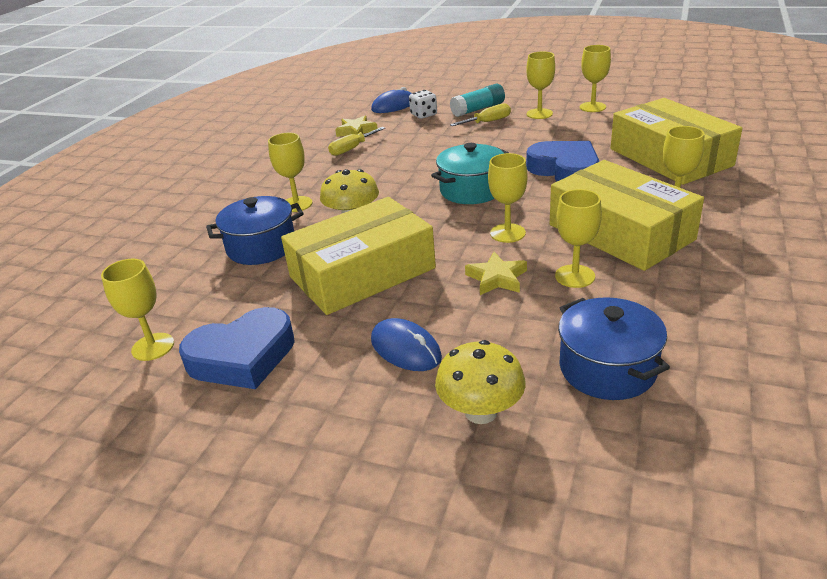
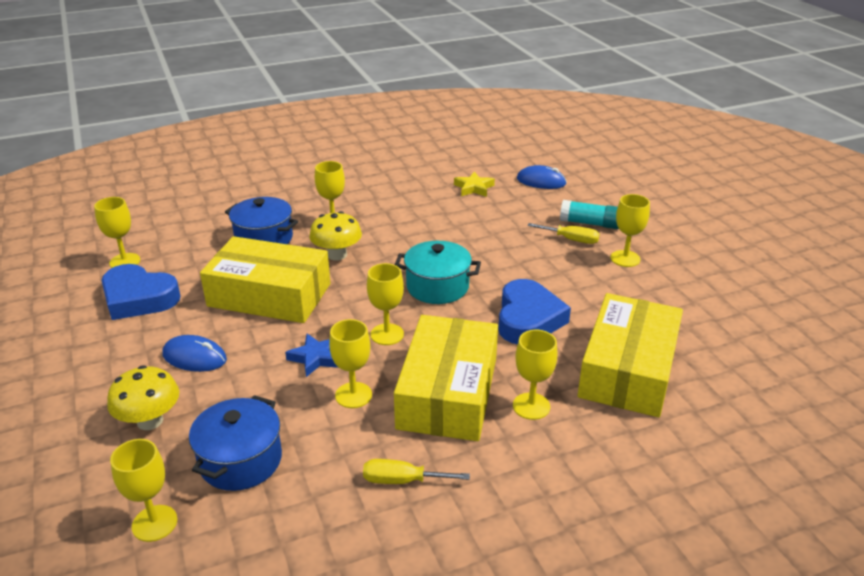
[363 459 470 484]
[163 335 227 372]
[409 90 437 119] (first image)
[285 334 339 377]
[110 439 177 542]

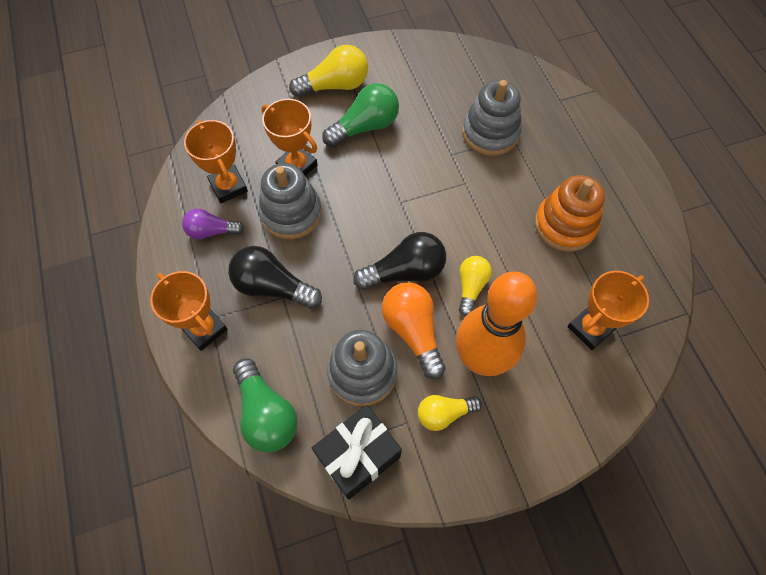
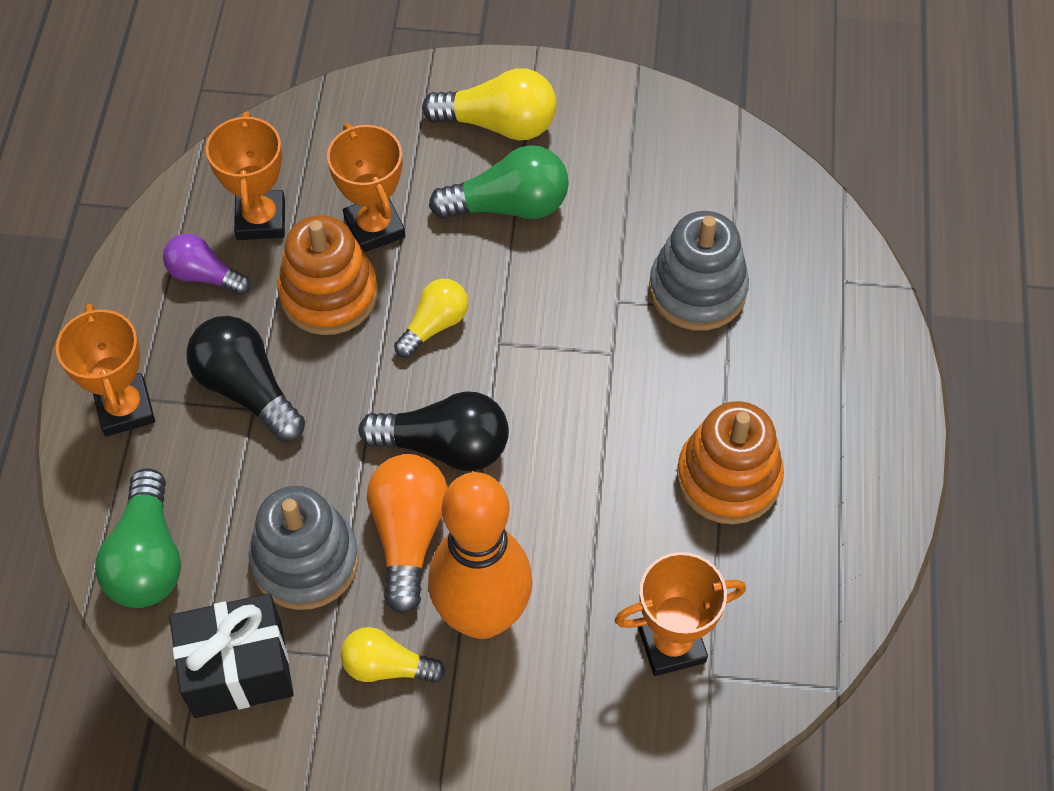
[277 215 378 335]
[394 279 468 358]

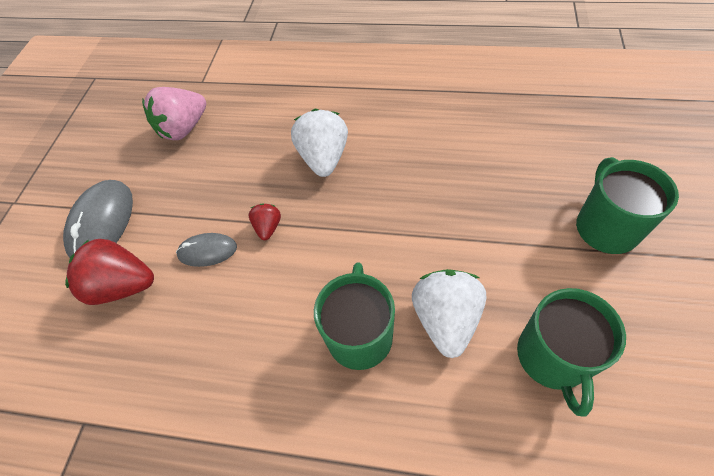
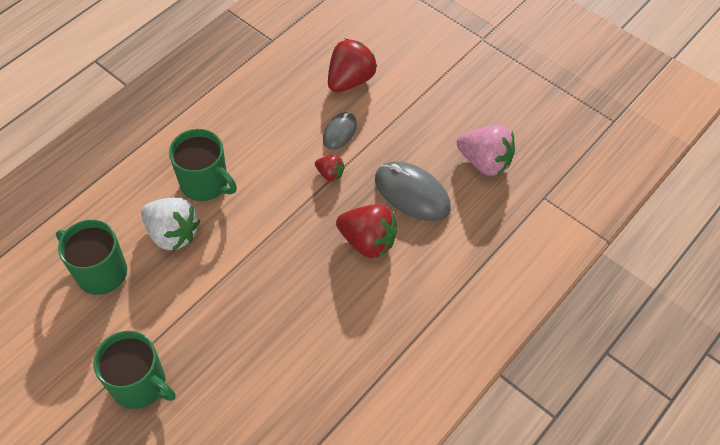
[375 161 451 221]
[457 125 515 176]
[336 204 398 258]

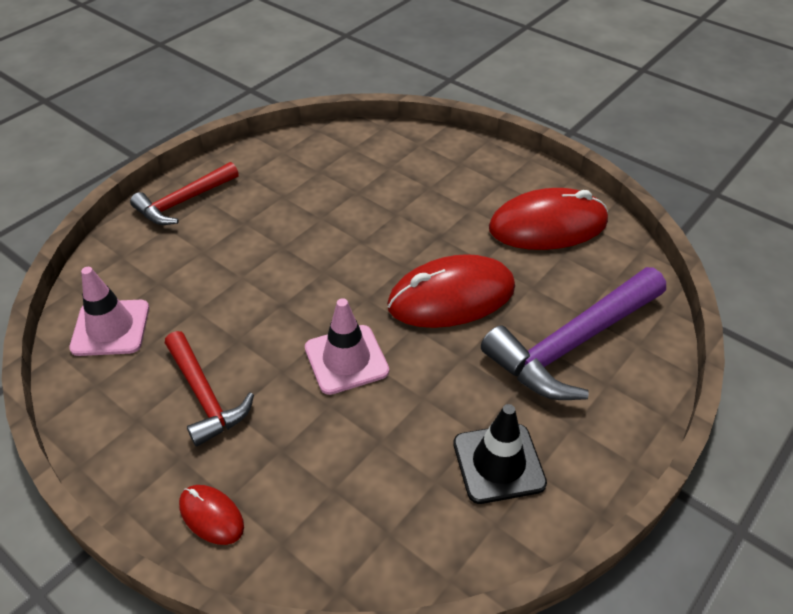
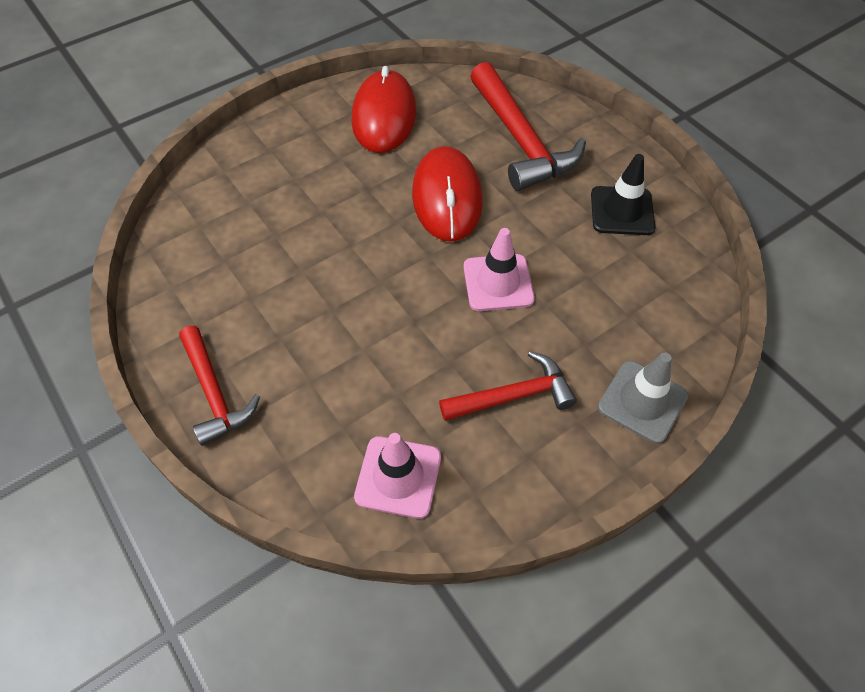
[598 352 688 444]
[470 62 586 191]

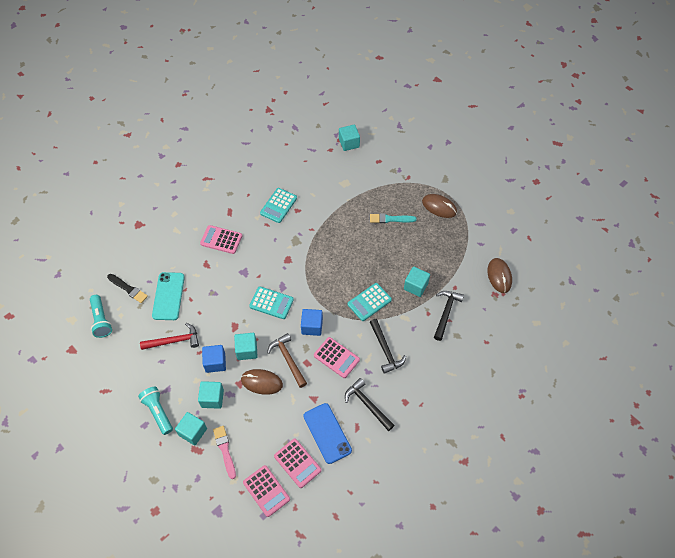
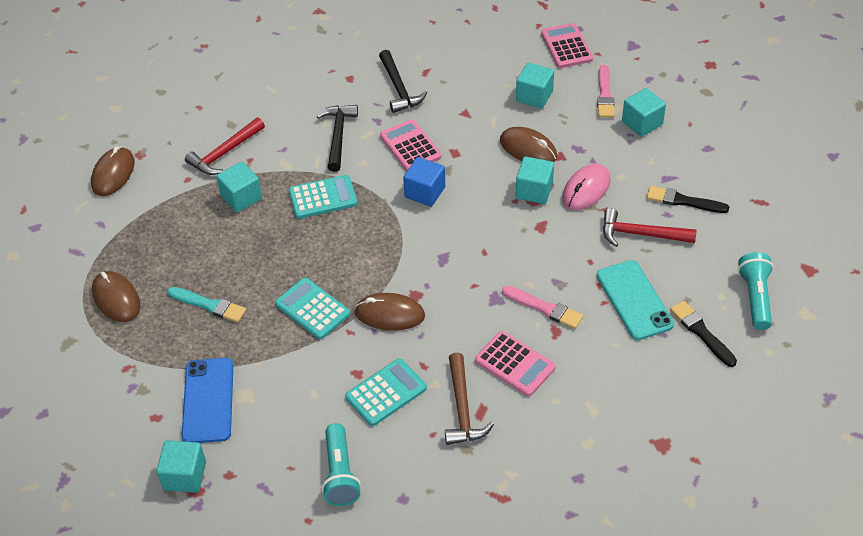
[322 423 361 506]
[597 260 674 340]
[516 62 554 109]
[562 164 611 210]
[275 278 350 339]
[445 353 494 445]
[274 439 322 488] (first image)
[181 358 233 443]
[185 117 265 175]
[355 293 425 331]
[502 286 583 329]
[647 186 729 213]

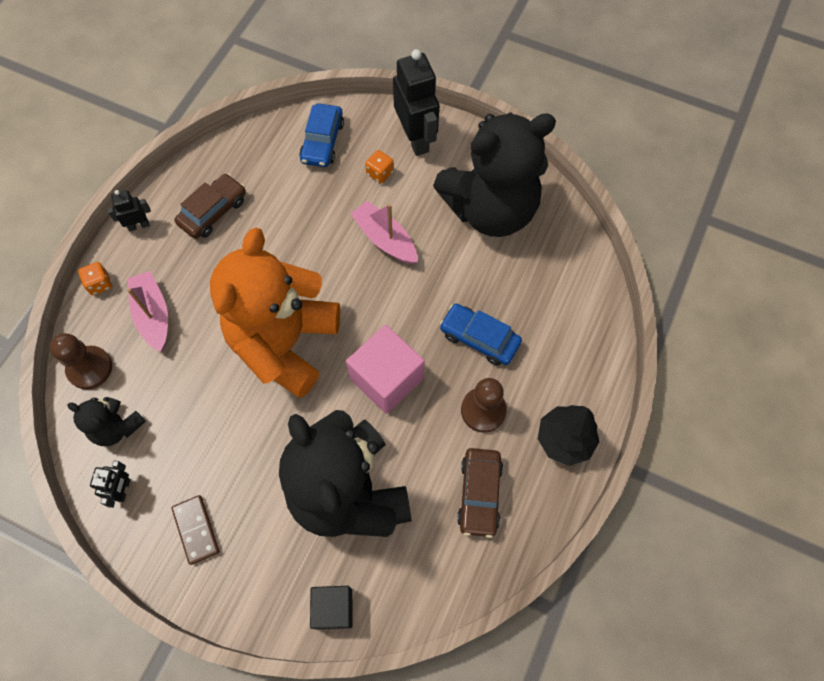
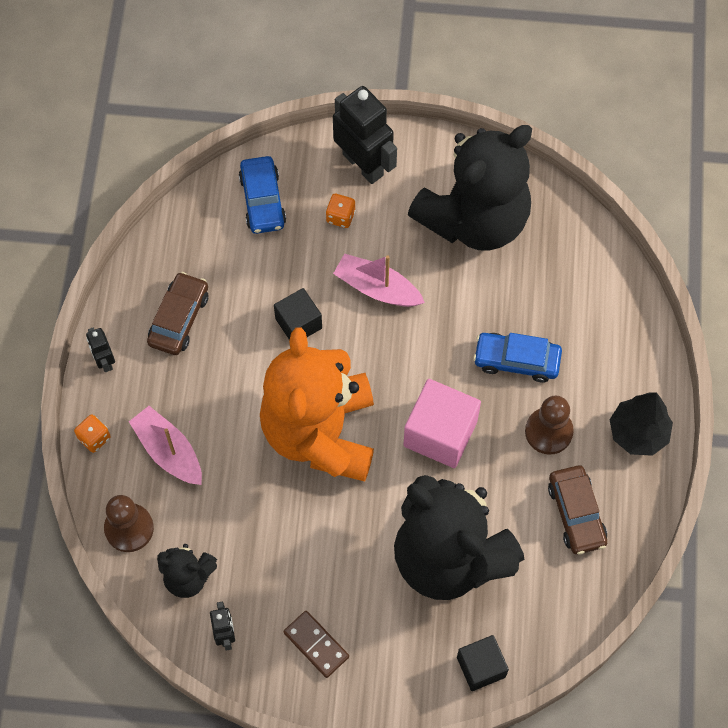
[86 327 115 372]
[274 288 322 340]

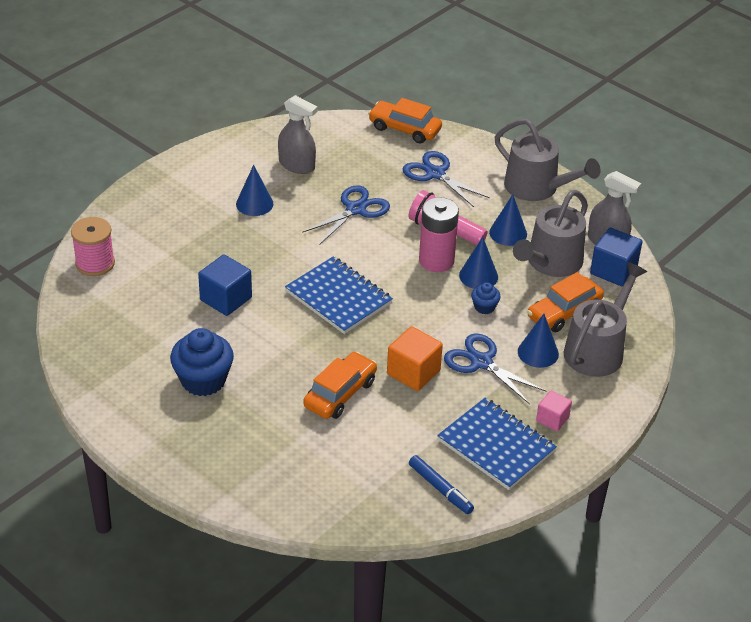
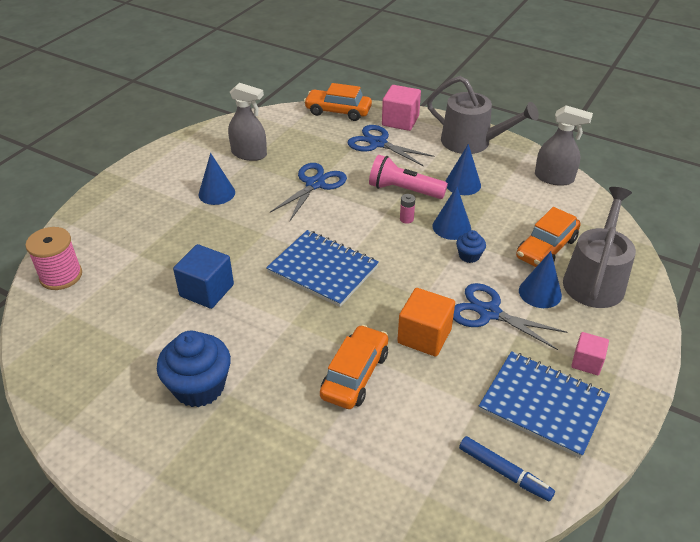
[400 194 415 224]
[513 190 588 277] (first image)
[590 228 643 286] (first image)
[382 85 421 131]

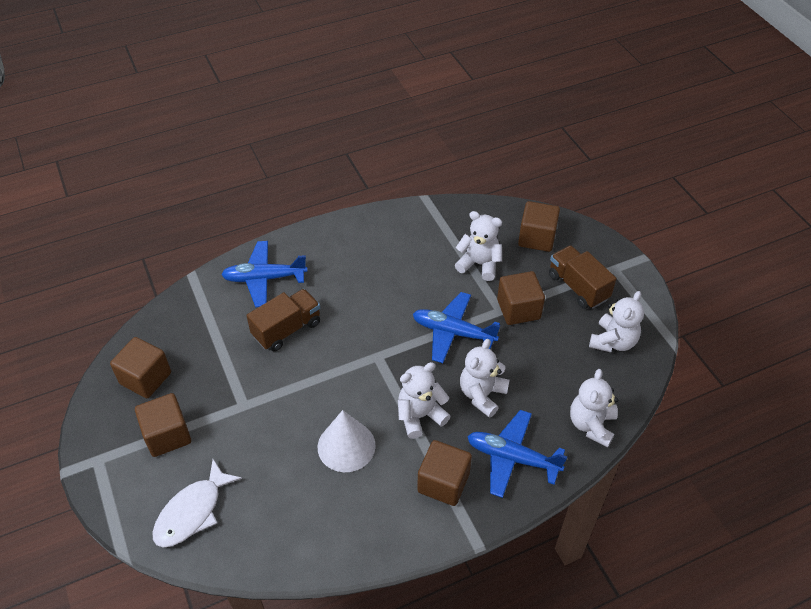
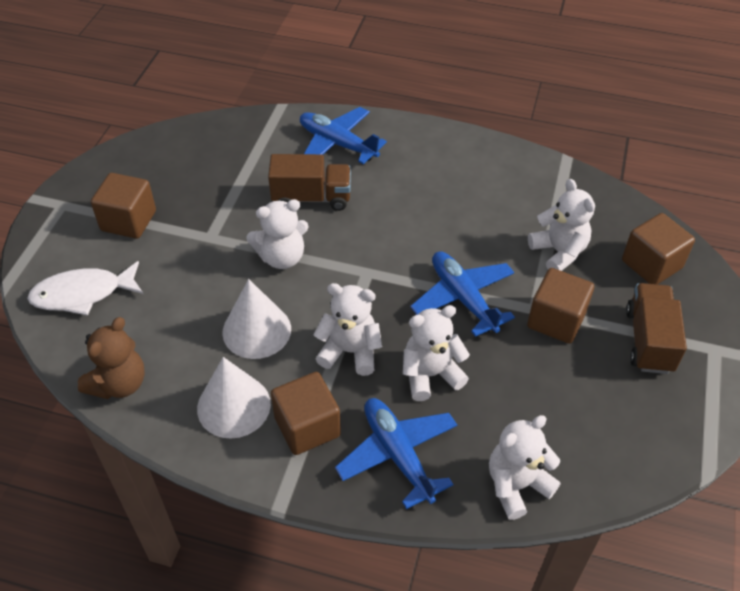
[110 337 171 398] (first image)
[246 199 309 269]
[78 317 145 399]
[197 357 271 439]

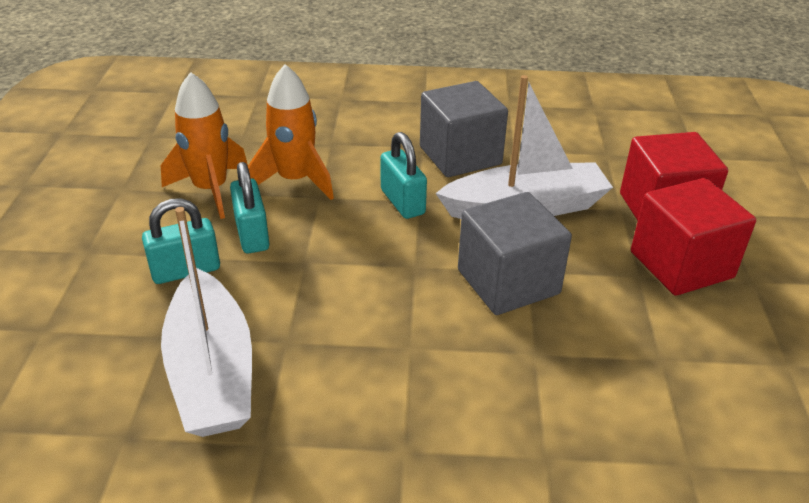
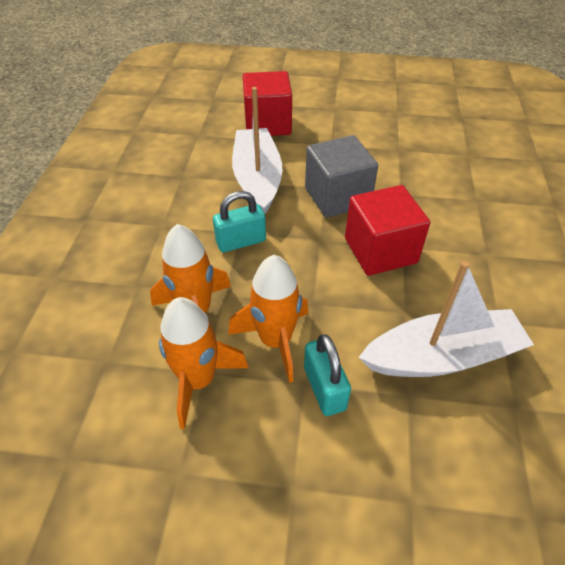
[228 255 309 383]
[420 81 508 177] (first image)
[345 185 430 276]

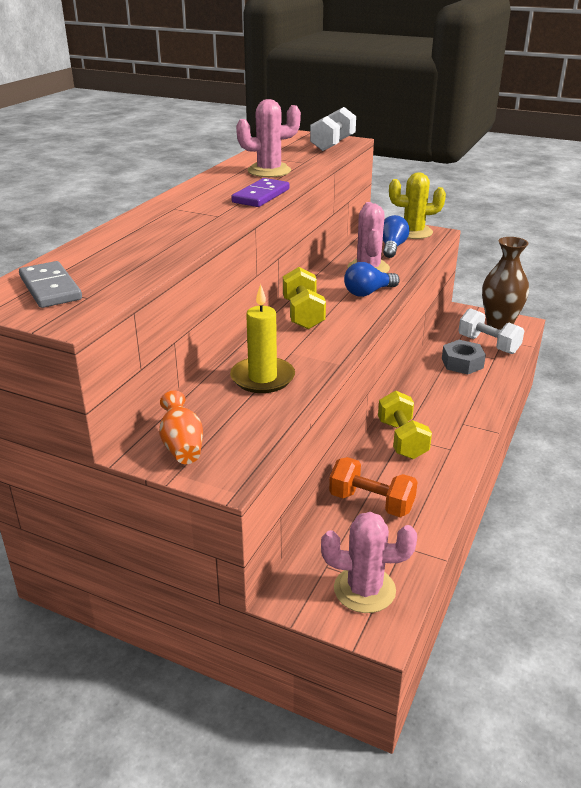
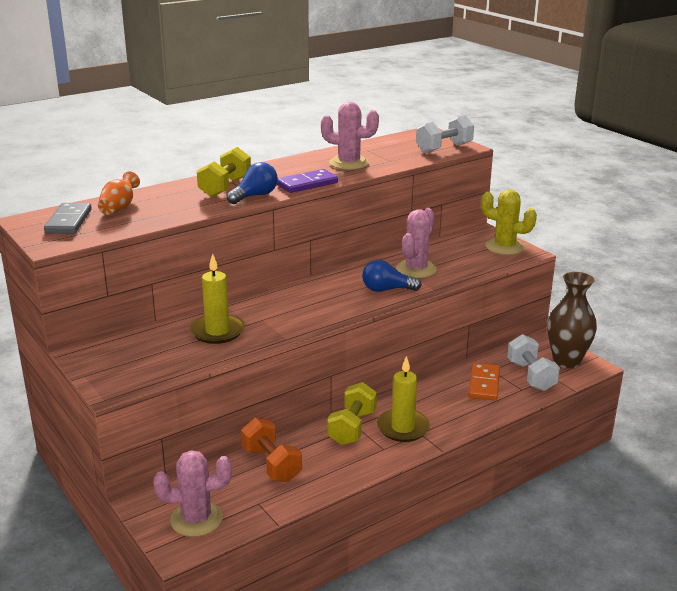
[98 172 140 215]
[197 147 251 197]
[153 450 232 537]
[227 162 278 204]
[469 363 500 401]
[377 356 430 442]

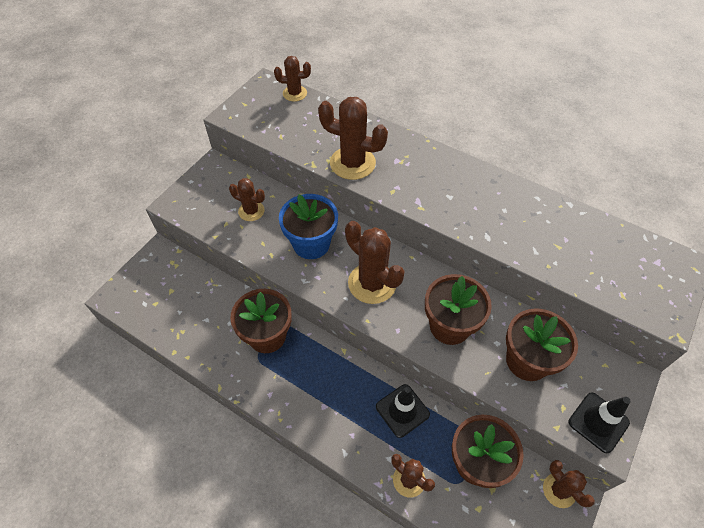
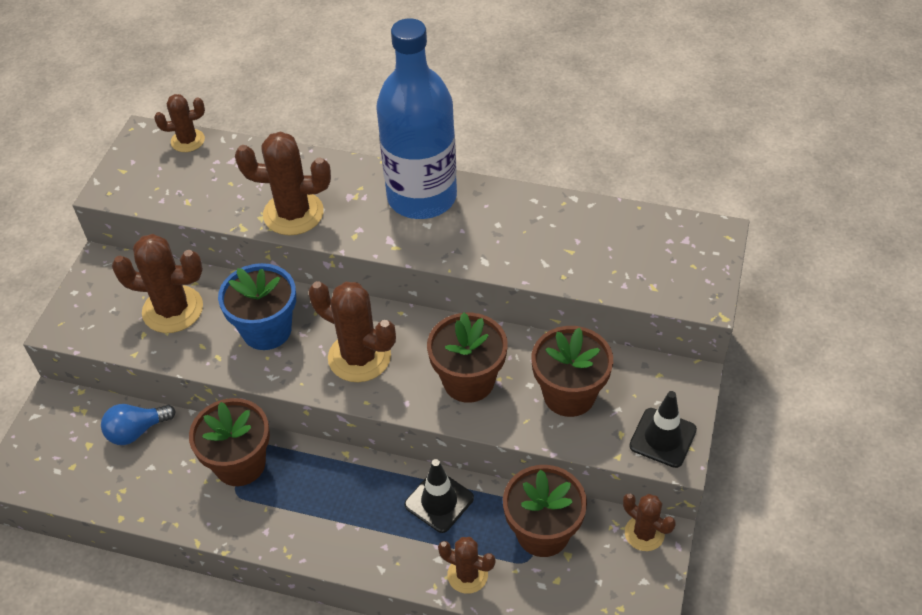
[112 234 203 333]
[101 404 176 445]
[376 18 457 219]

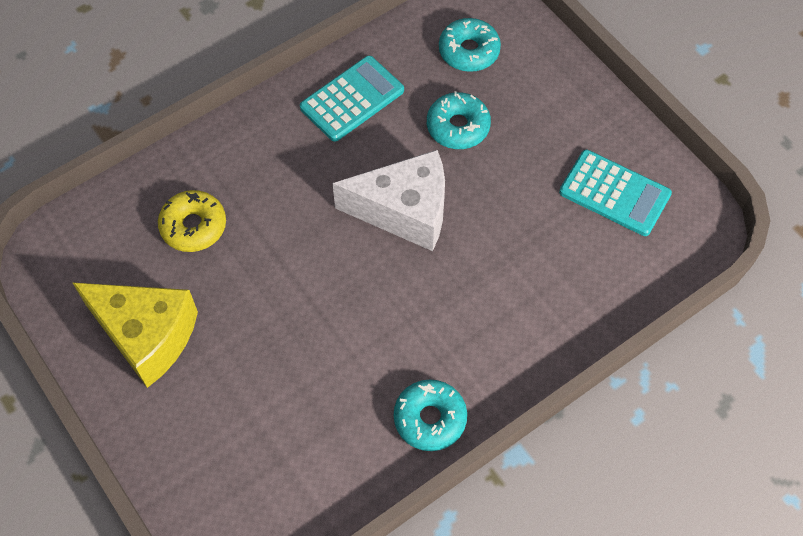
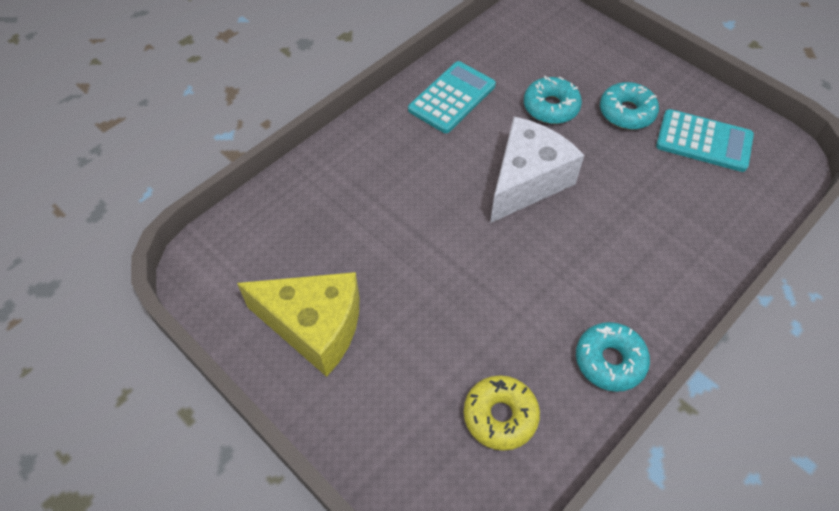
[464 375 540 451]
[490 116 584 223]
[600 82 659 129]

